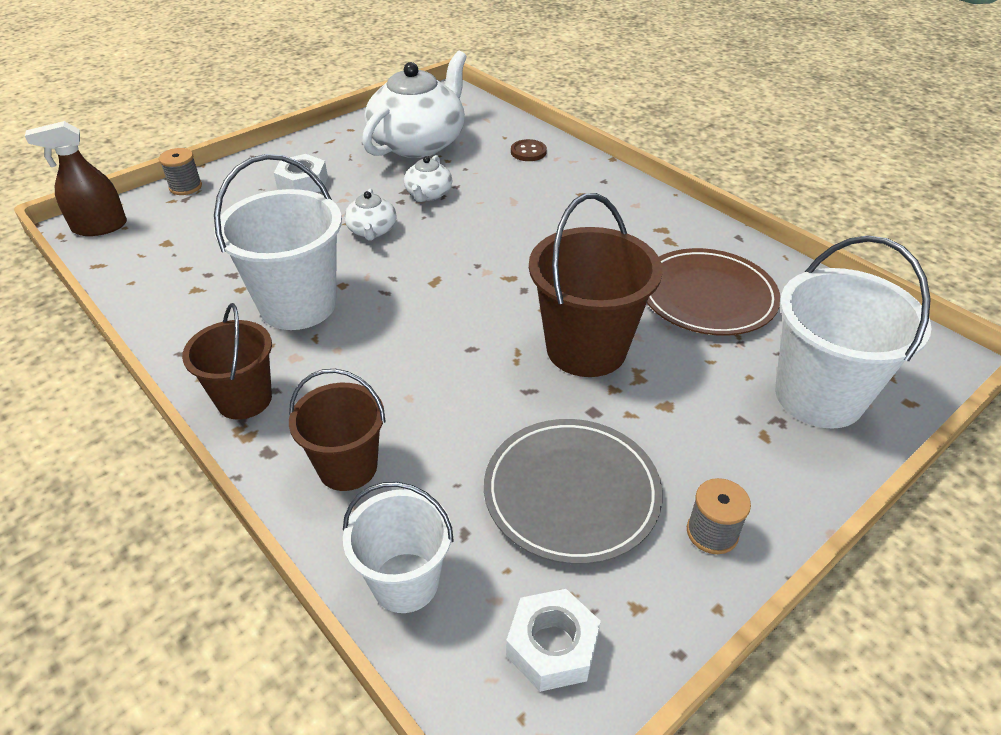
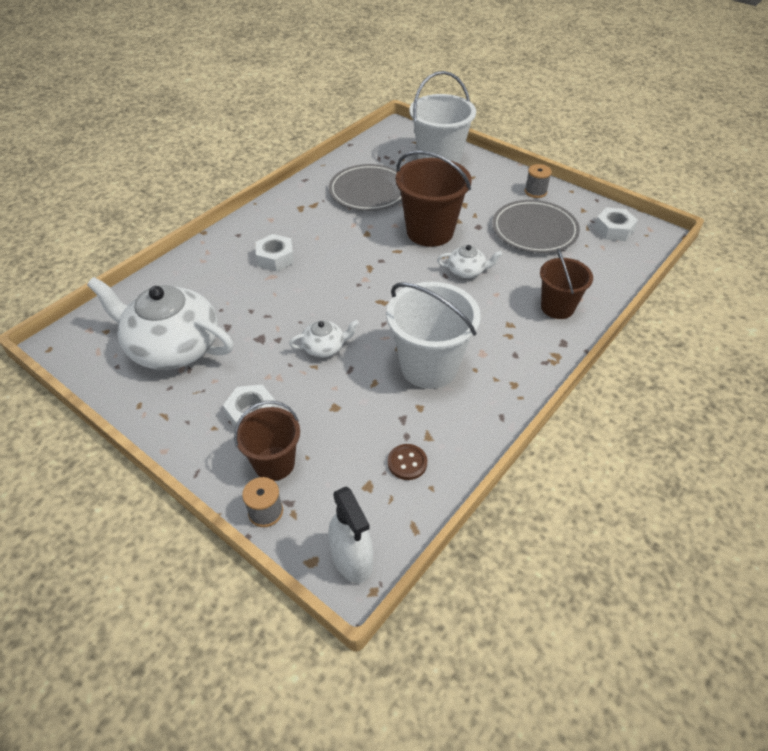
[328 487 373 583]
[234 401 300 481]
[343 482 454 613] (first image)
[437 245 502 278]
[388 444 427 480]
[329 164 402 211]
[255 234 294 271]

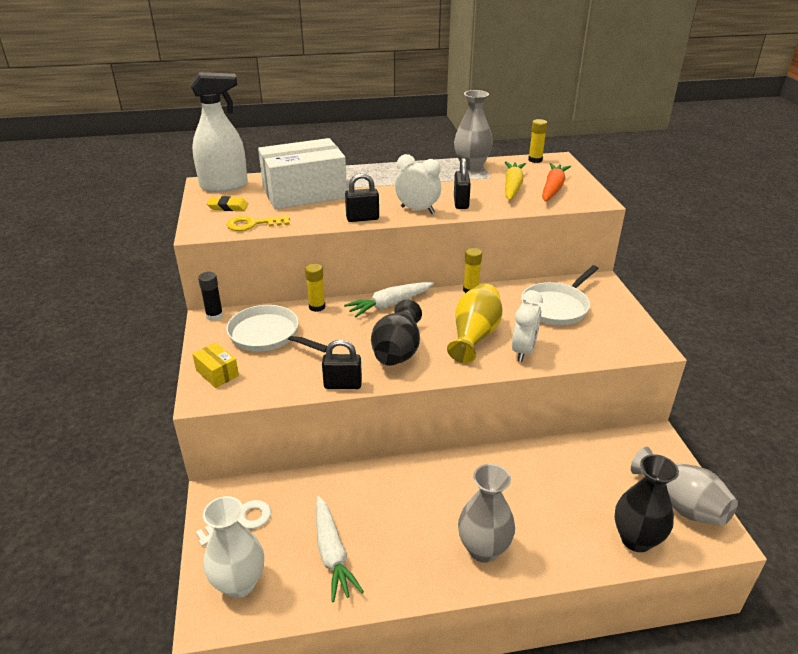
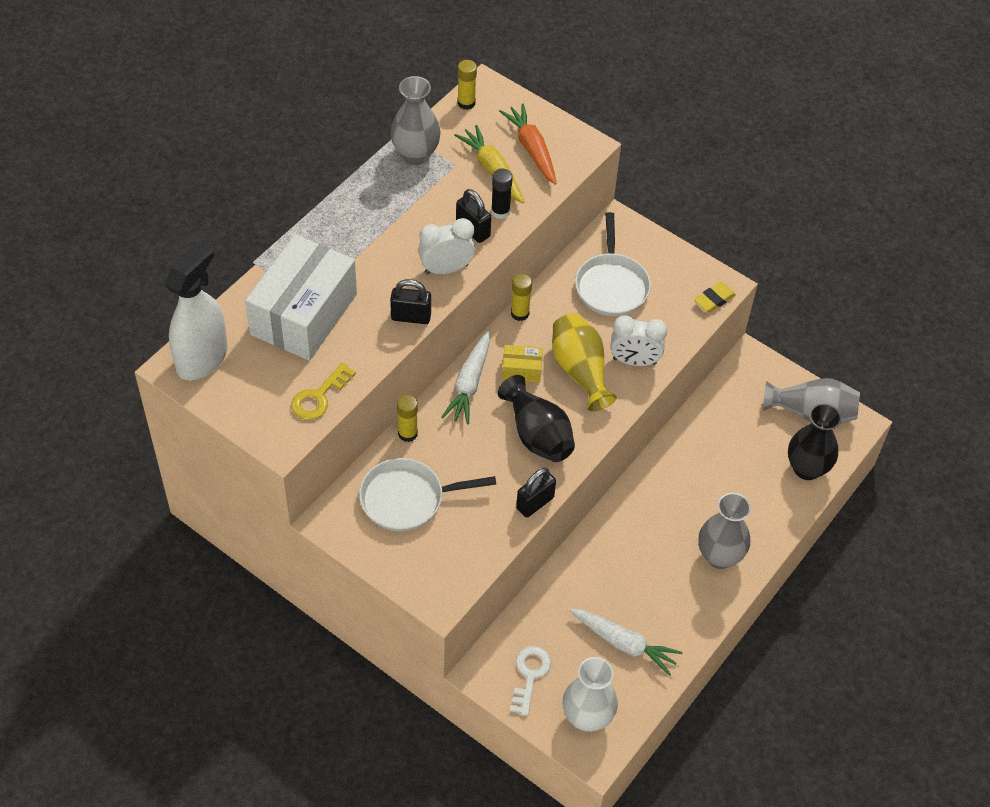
[502 345 543 383]
[491 169 513 219]
[694 282 736 313]
[390 279 431 324]
[611 316 667 366]

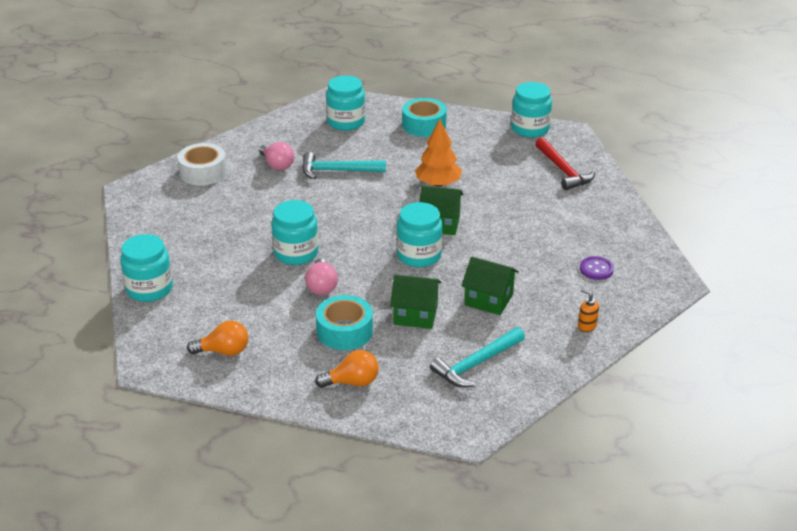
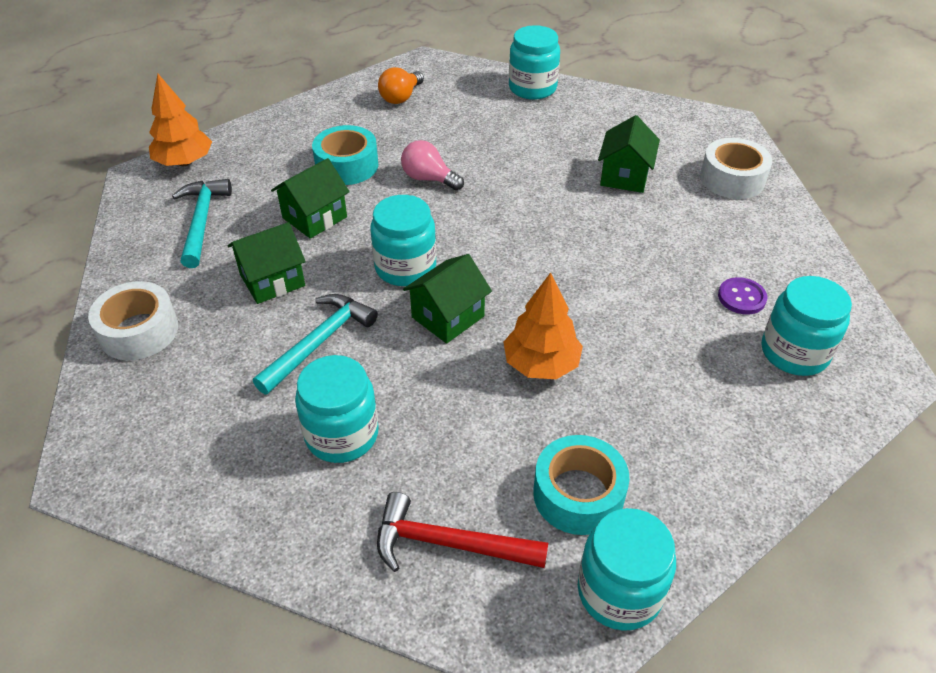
[259 142 294 170] (first image)
[295 355 379 463]
[253 294 378 394]
[315 350 379 388] (first image)
[533 435 630 535]
[88 281 178 360]
[718 277 767 315]
[149 74 212 166]
[598 115 660 193]

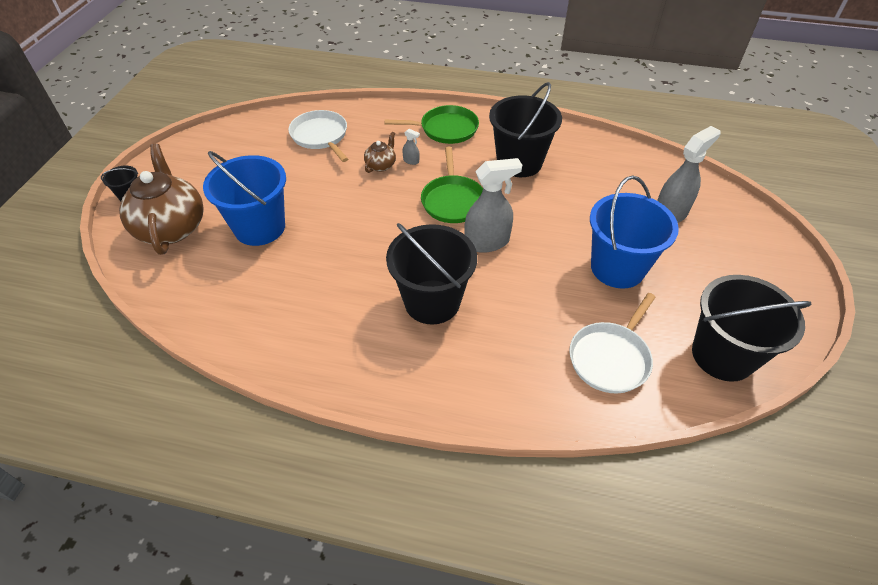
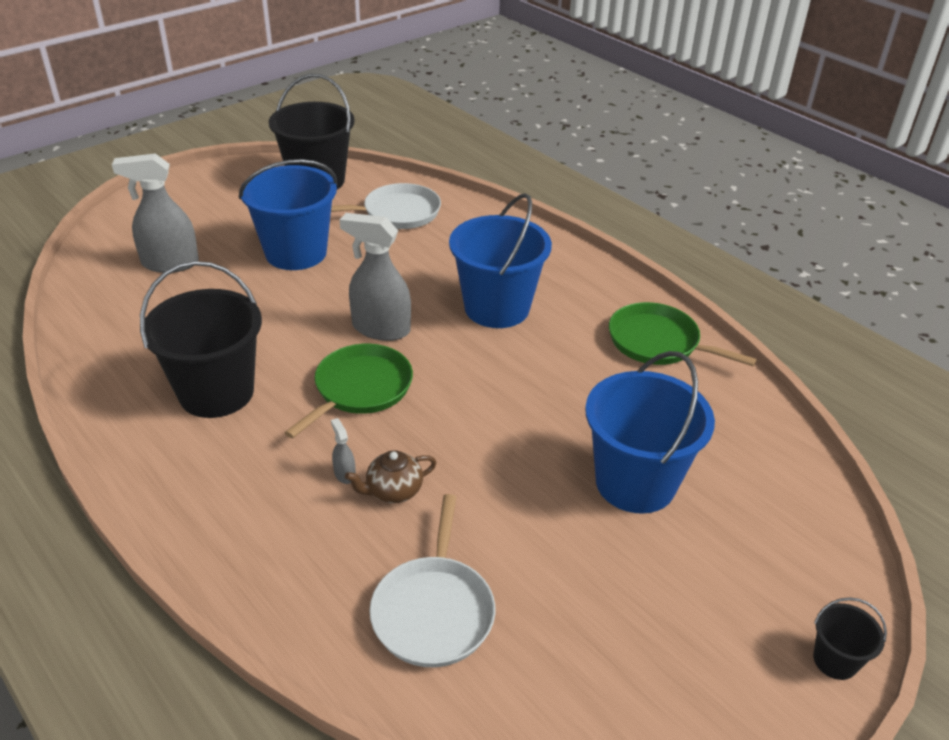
[119 144 204 255] (first image)
[609 302 757 366]
[449 193 552 328]

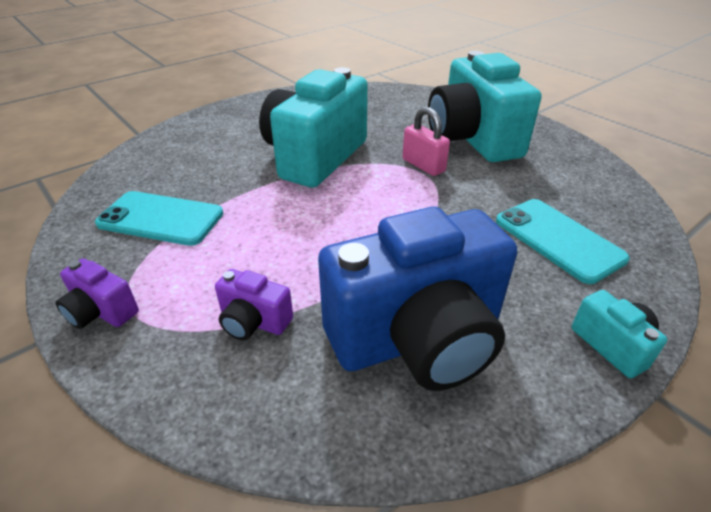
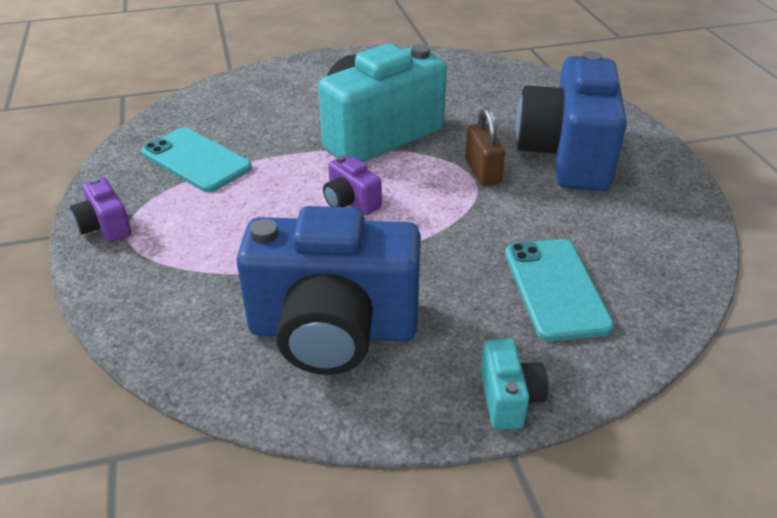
[323 155 382 215]
[465 107 505 186]
[516 51 627 191]

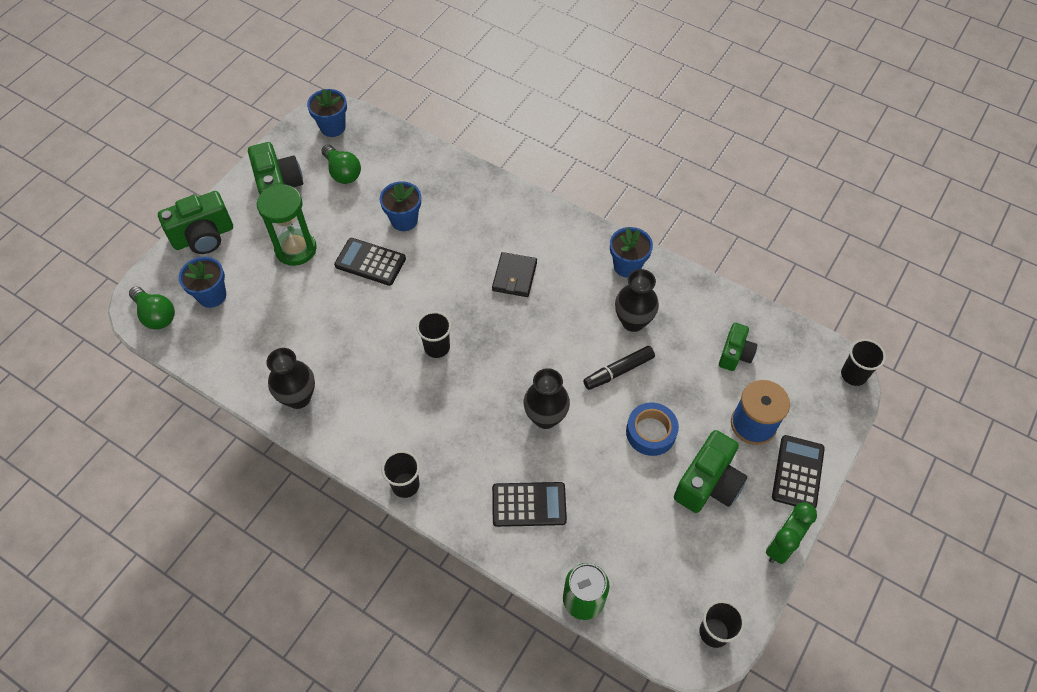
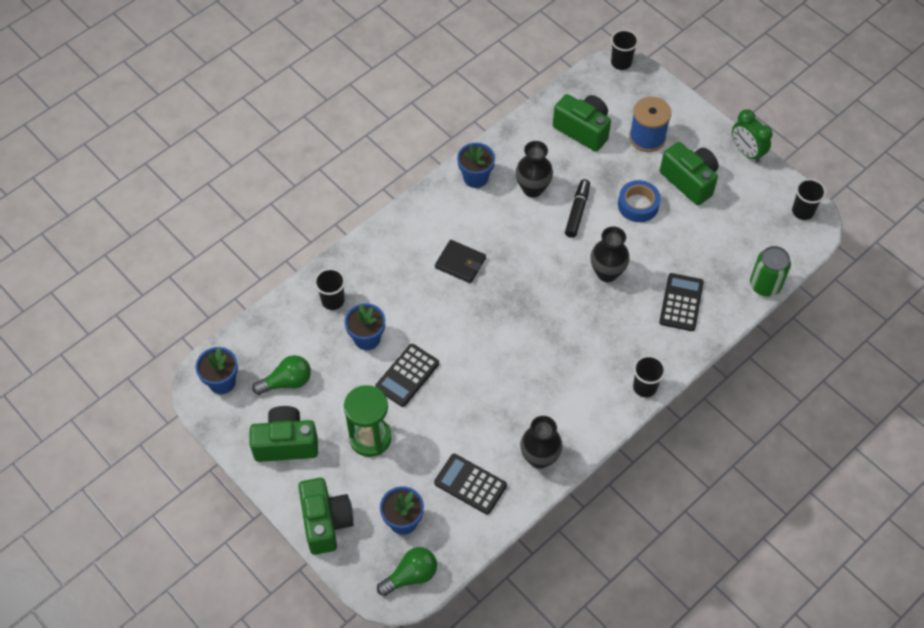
[314 268 345 310]
[565 179 590 238]
[553 94 611 152]
[434 454 507 515]

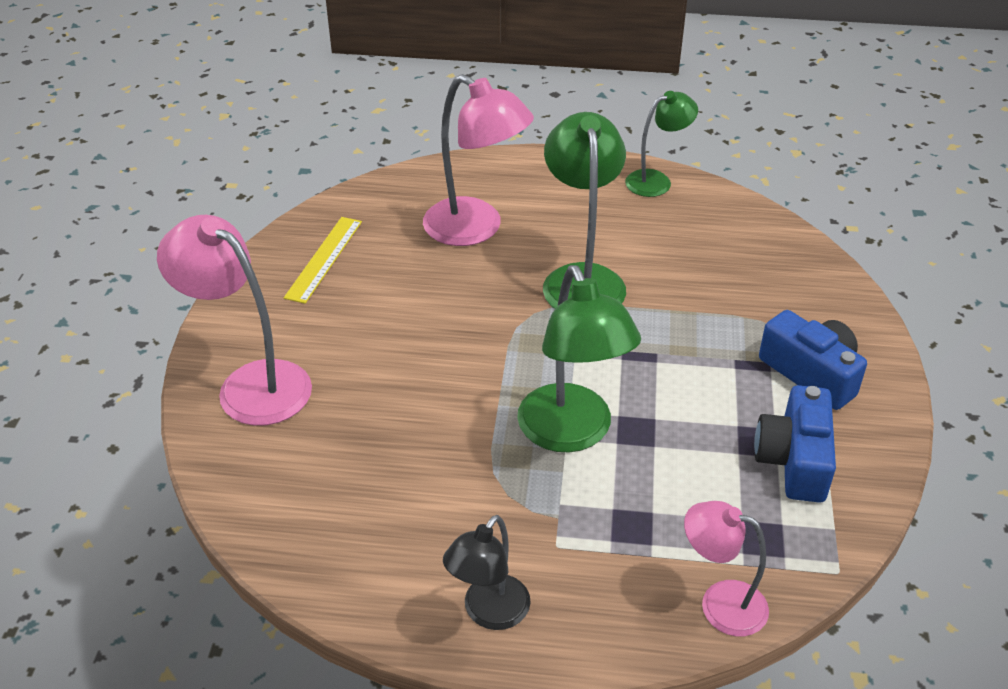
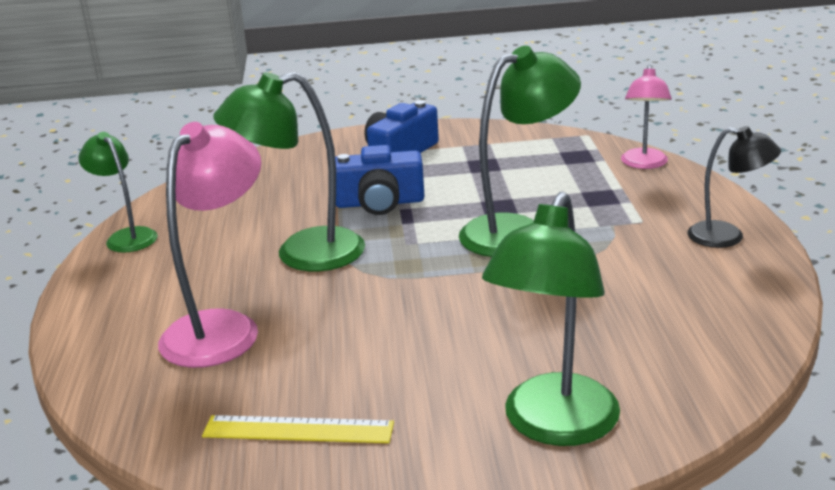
[482 191 620 446]
[335 145 424 215]

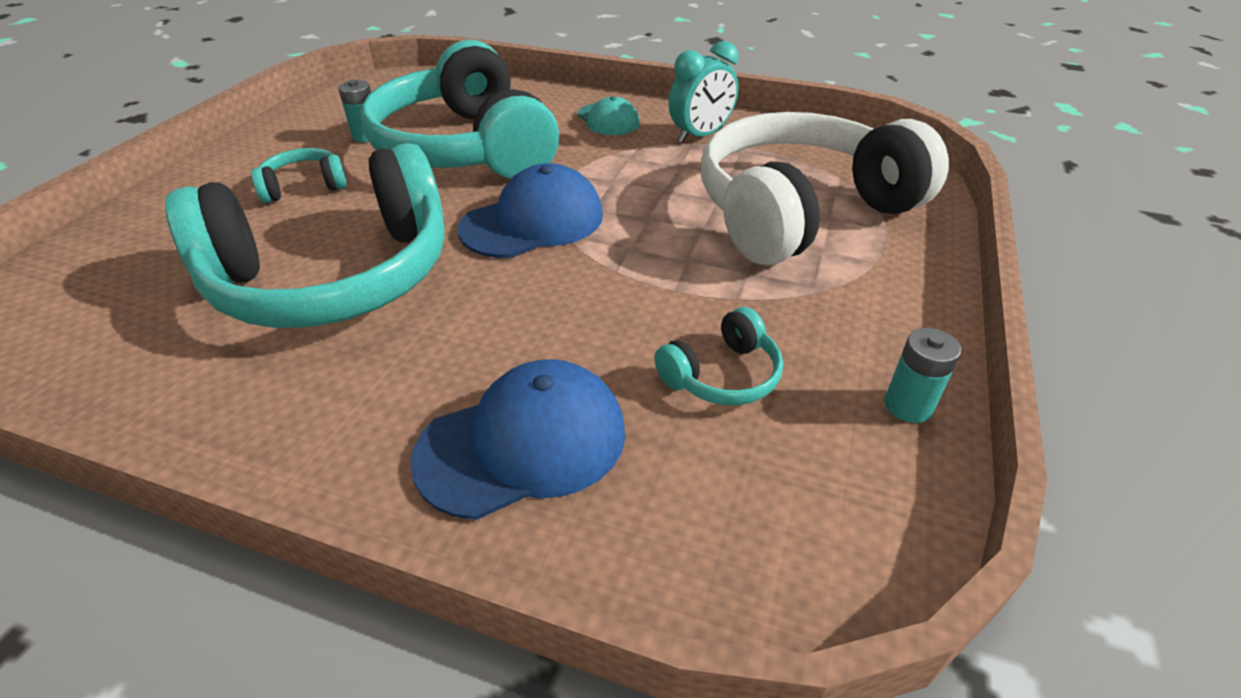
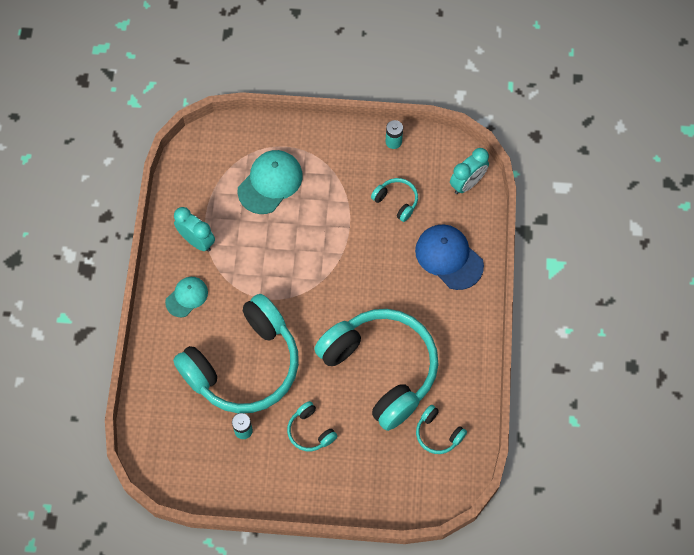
[458 163 603 258] (first image)
[238 150 303 214]
[416 405 467 454]
[450 148 489 194]

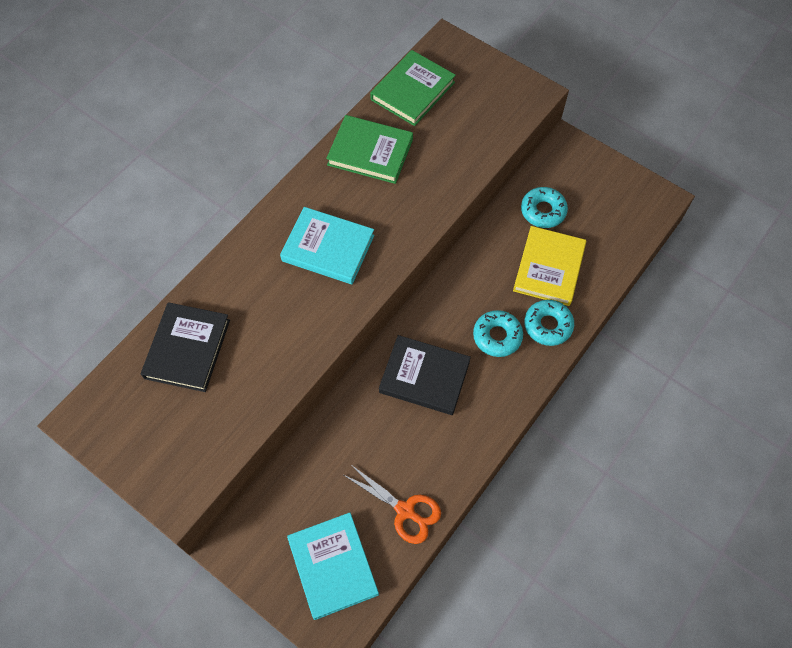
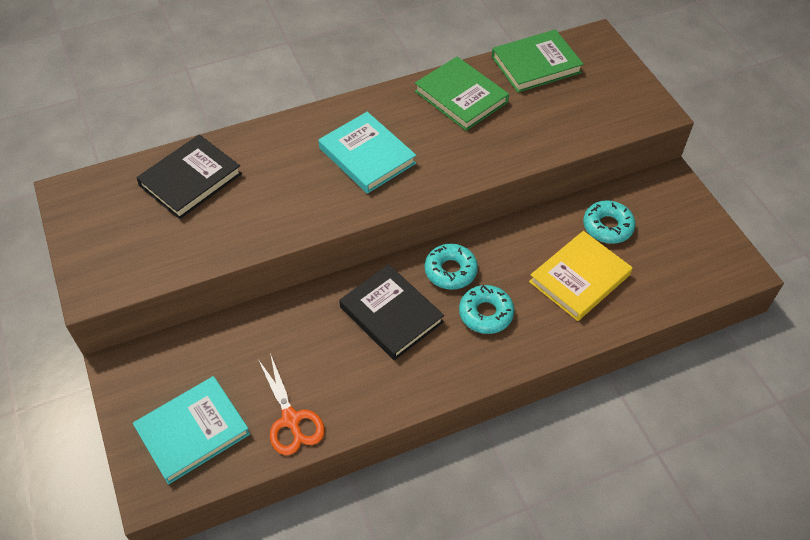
[133 376 250 484]
[425 243 478 290]

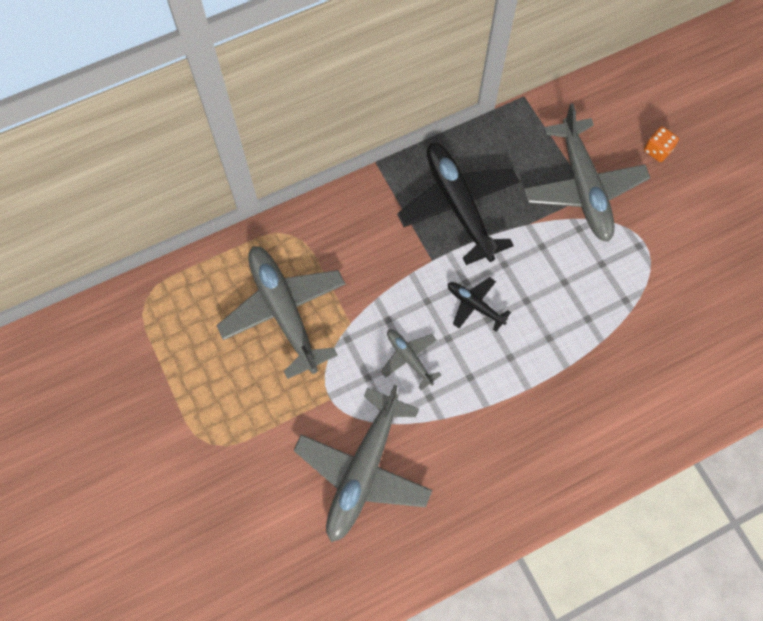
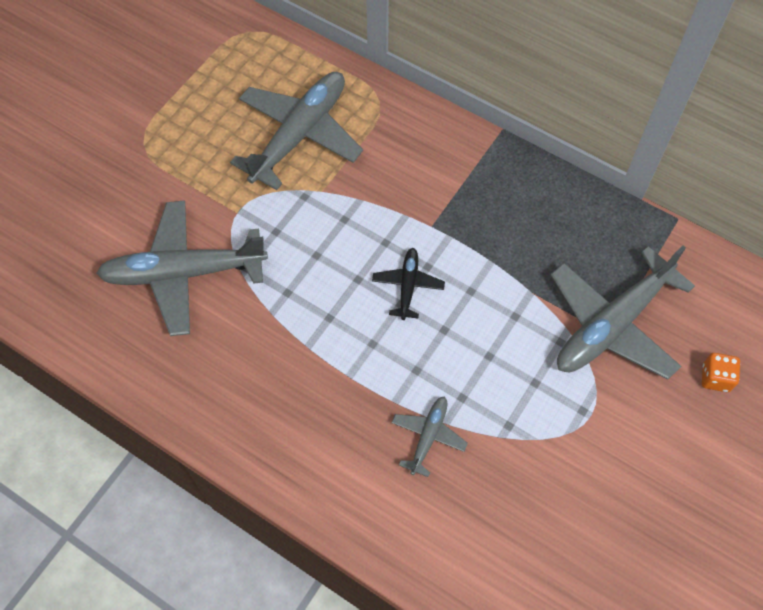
[392 397 468 477]
[397 143 520 265] (first image)

